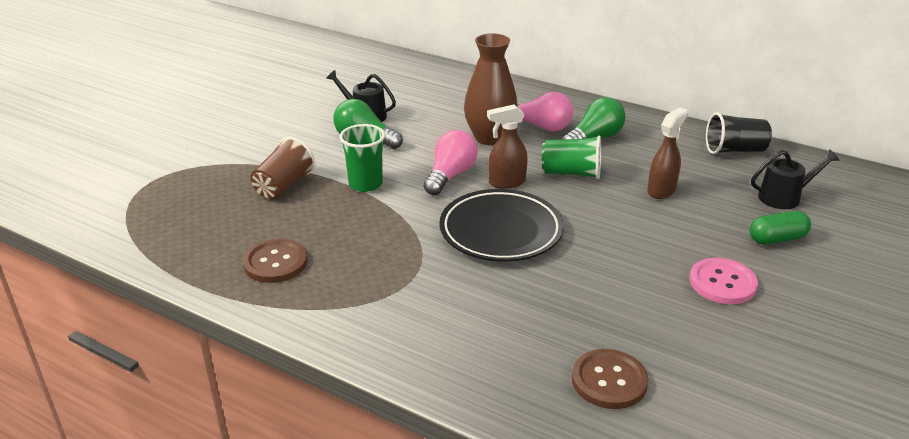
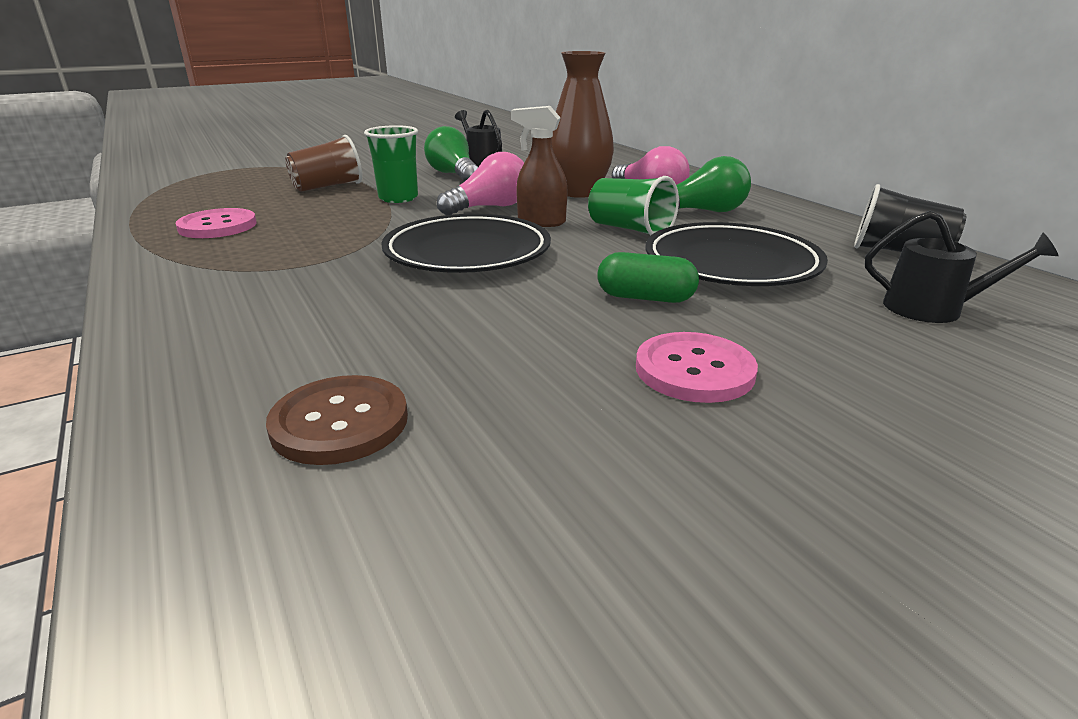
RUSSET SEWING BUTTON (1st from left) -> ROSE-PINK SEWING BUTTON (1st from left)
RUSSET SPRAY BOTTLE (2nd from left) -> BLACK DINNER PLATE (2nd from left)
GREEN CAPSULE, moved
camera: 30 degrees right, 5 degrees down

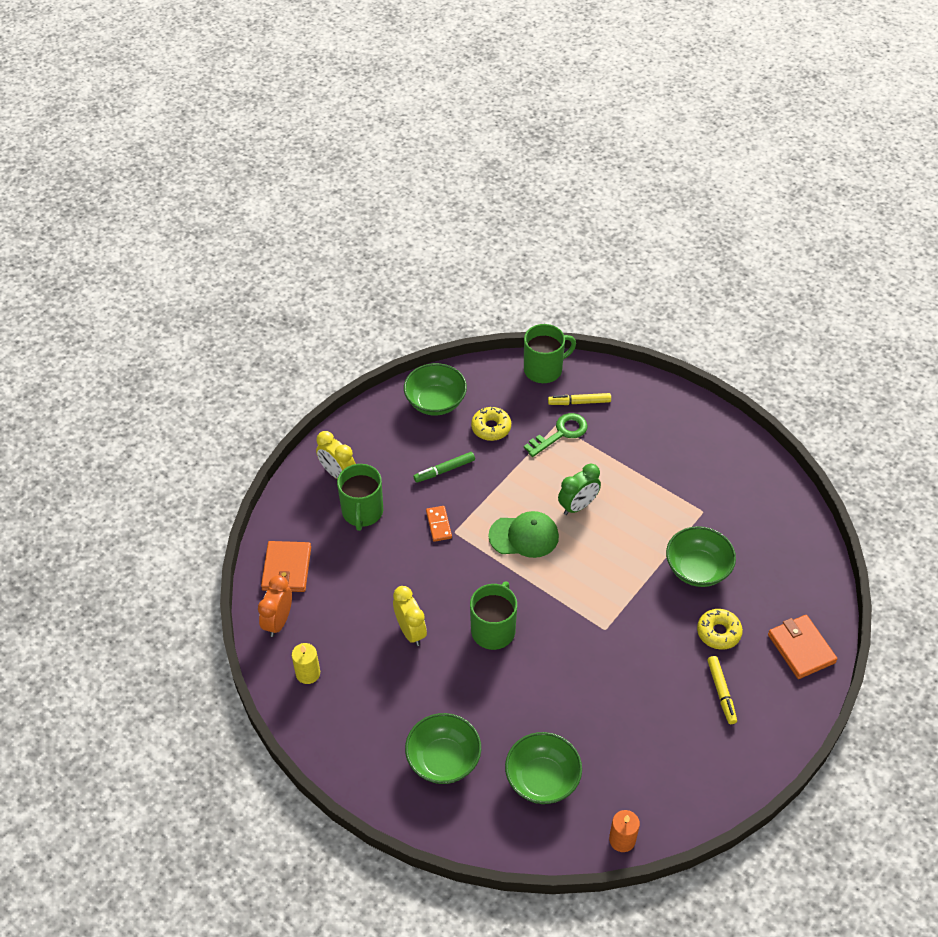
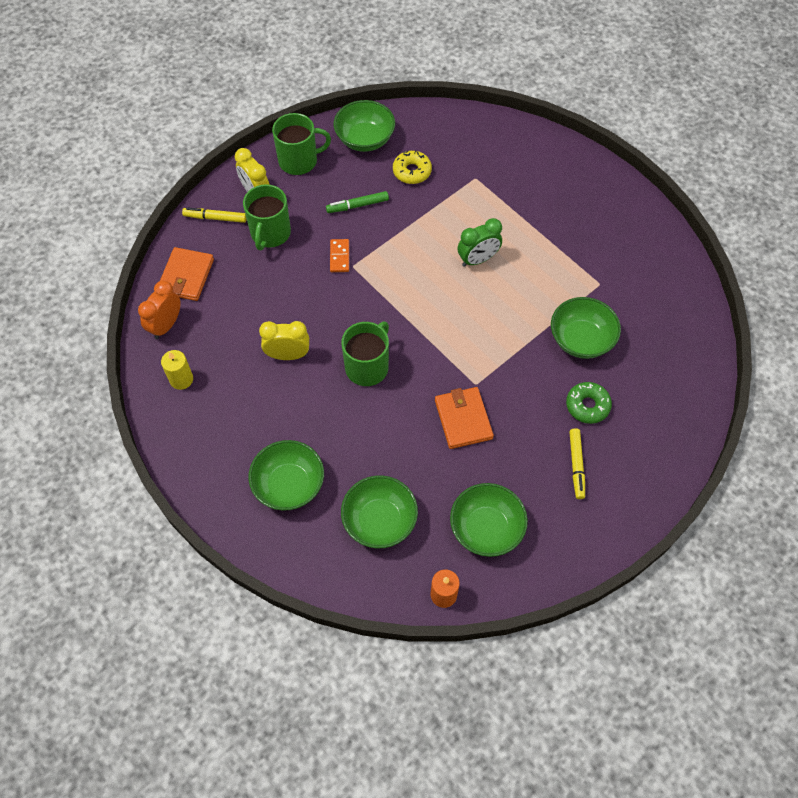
YELLOW CLOCK (2nd from left), 75 degrees counterclockwise
GREEN BASEBALL CAP -> none
GREEN COFFEE MUG (3rd from left in the first image) -> GREEN COFFEE MUG (2nd from left), moved
GREEN KEY -> none
YELLOW FELT PEN (1st from left), moved
YELLOW DONUT (2nd from left) -> GREEN DONUT
ORANGE-COLOURED CARD WALLET (2nd from left), moved
none -> GREEN DEEP DISH (4th from left)
camera: 10 degrees right, 10 degrees up

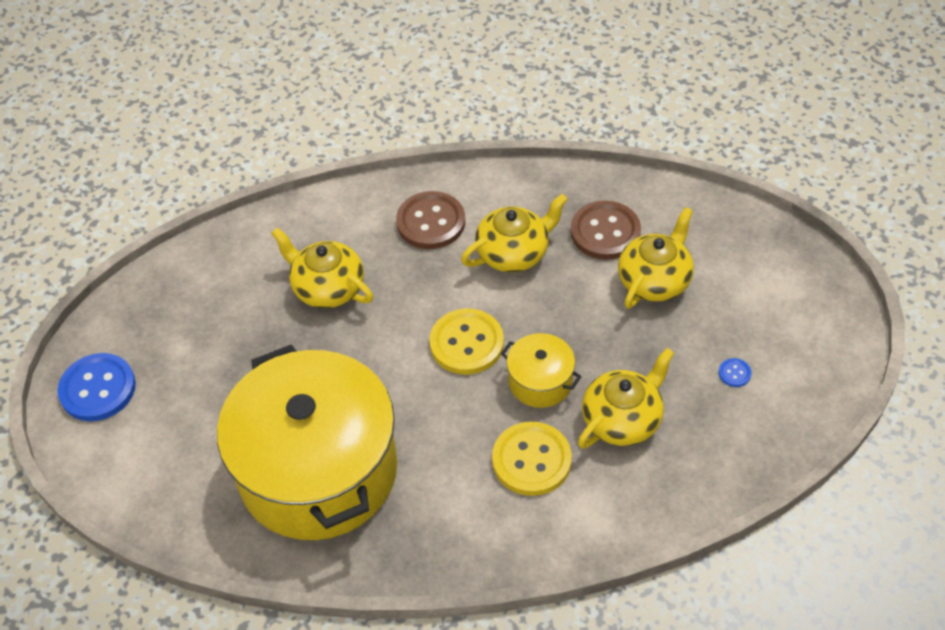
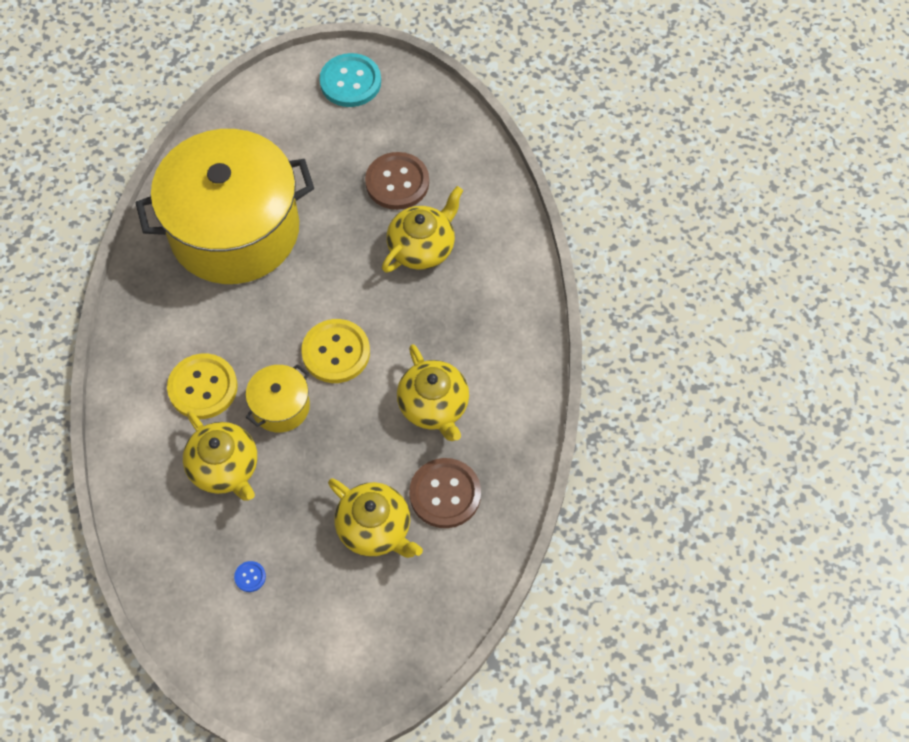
COBALT SEWING BUTTON (1st from left) -> TURQUOISE SEWING BUTTON
RUSSET SEWING BUTTON (1st from left), moved
camera: 95 degrees right, 10 degrees up

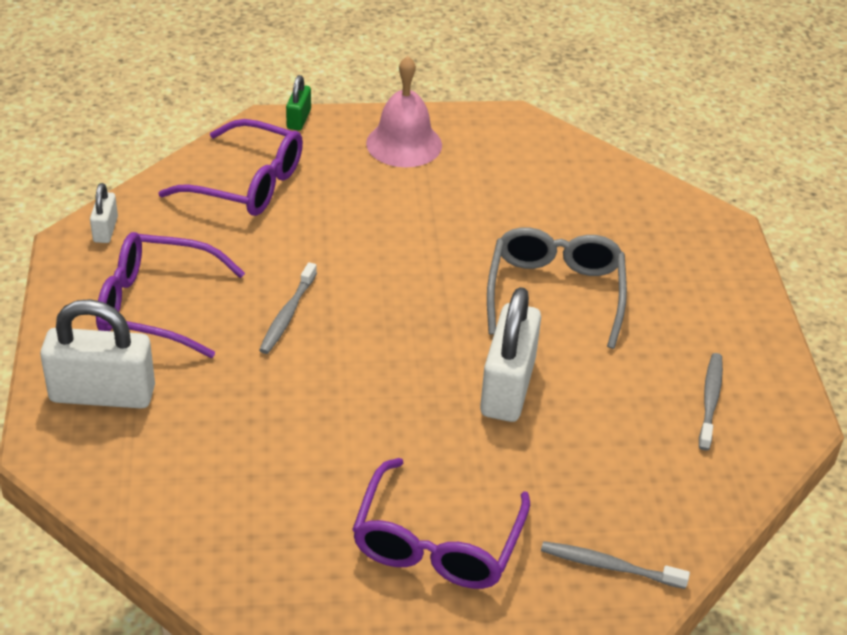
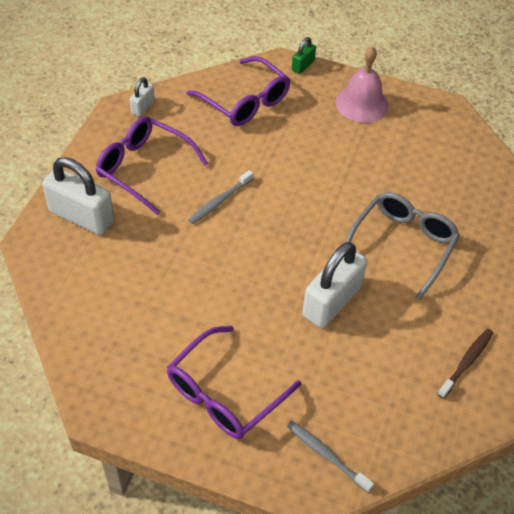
GRAY TOOTHBRUSH (3rd from left) -> RUSSET TOOTHBRUSH
camera: 25 degrees right, 10 degrees up

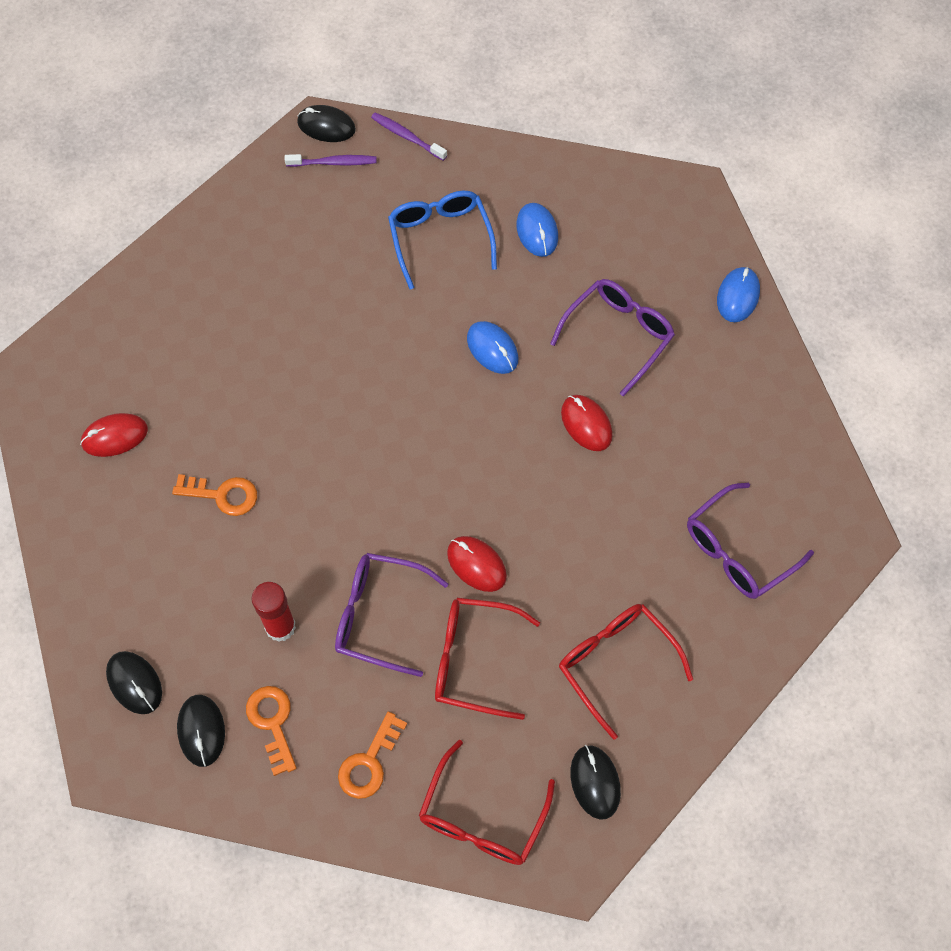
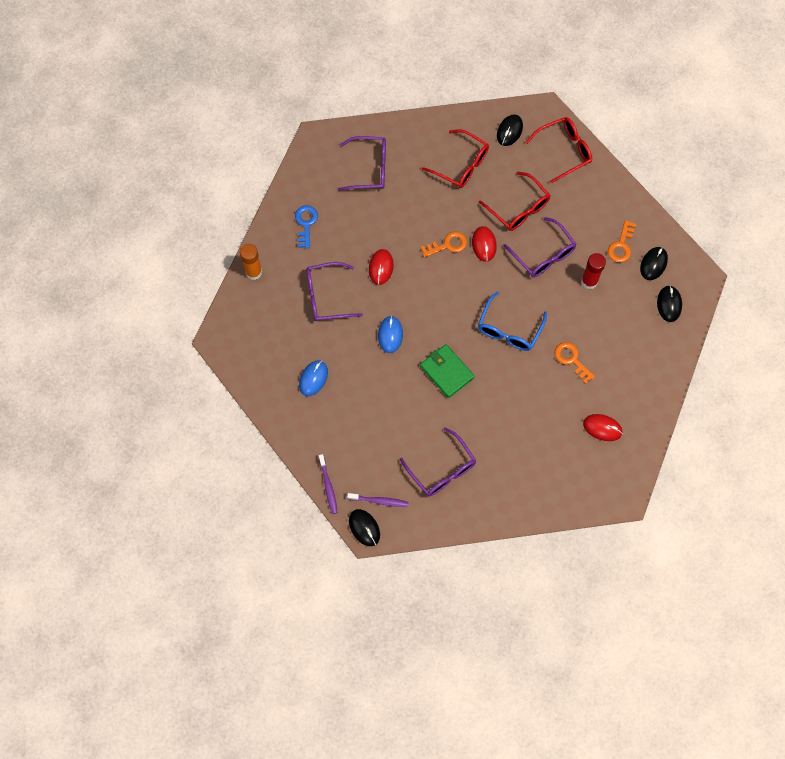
PURPLE TOOTHBRUSH (1st from left in the first image) -> PURPLE TOOTHBRUSH (2nd from left), 150 degrees clockwise
ORANGE-COLOURED KEY (3rd from left in the first image) -> ORANGE-COLOURED KEY (1st from left), moved
COBALT GLASSES, moved
RED GLASSES (3rd from left in the first image) -> RED GLASSES (1st from left), 60 degrees counterclockwise
COBALT COMPUTER MOUSE (3rd from left) -> ORANGE-COLOURED STICK OF GLUE
none -> COBALT KEY
none -> PURPLE GLASSES (3rd from left)
none -> GREEN CARD WALLET
camera: 140 degrees left, 5 degrees up

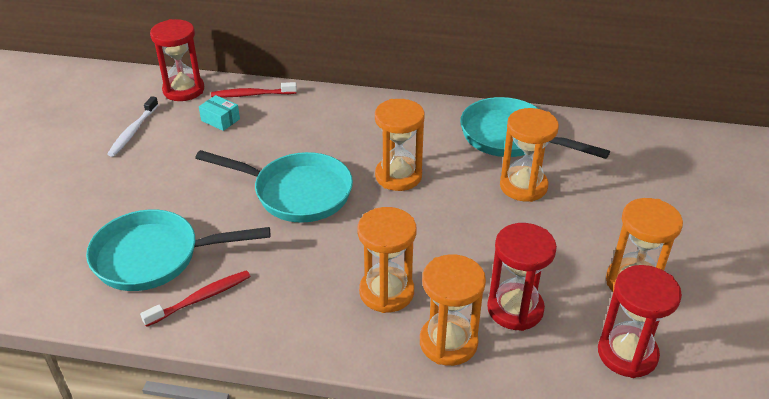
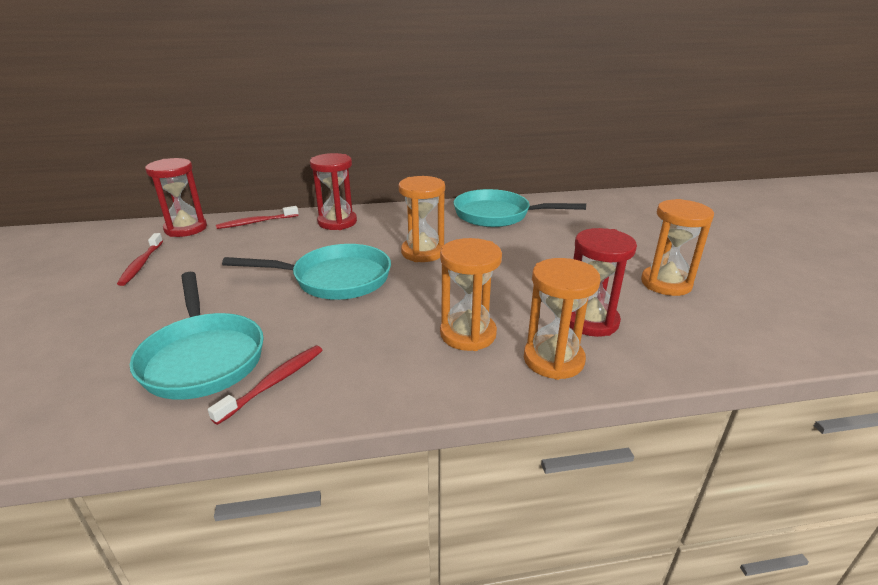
TURQUOISE PAN (1st from left), 90 degrees counterclockwise
PURE WHITE TOOTHBRUSH -> RED TOOTHBRUSH (1st from left)
TURQUOISE PACKAGE -> none
ORANGE-COLOURED SAND TIMER (4th from left) -> none
RED SAND TIMER (3rd from left in the first image) -> RED SAND TIMER (2nd from left), moved
camera: 20 degrees left, 10 degrees down

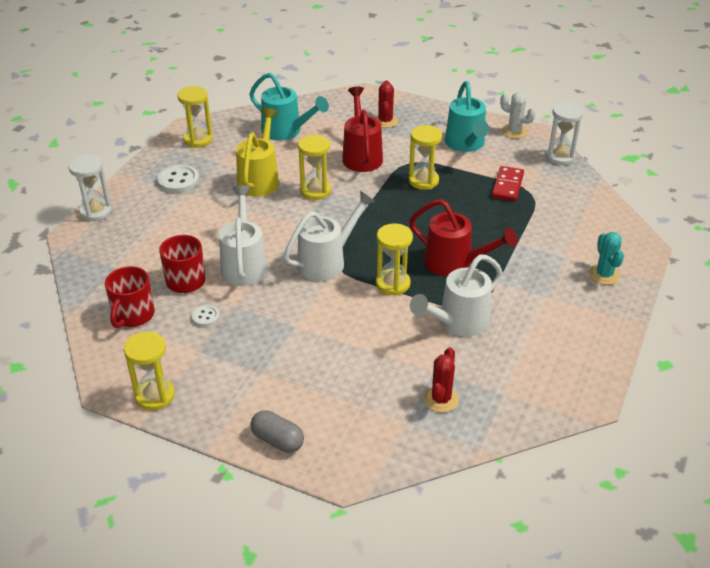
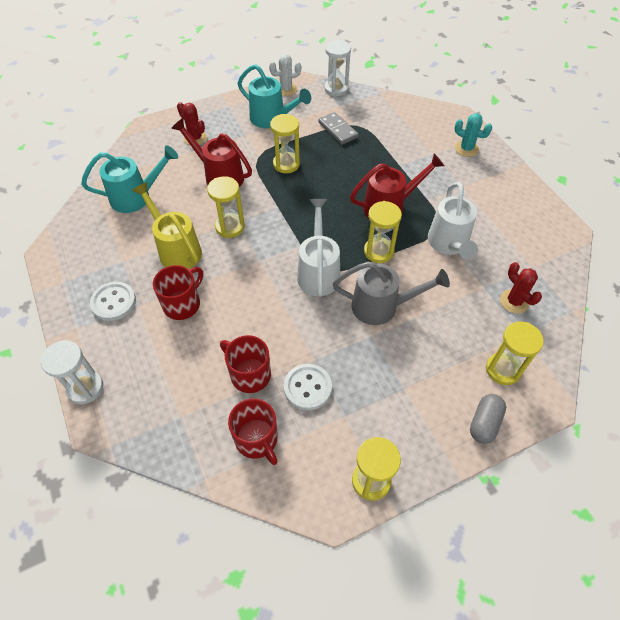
YELLOW SAND TIMER (2nd from left in the first image) -> YELLOW SAND TIMER (5th from left), moved
PURE WHITE SEWING BUTTON (2nd from left), x1.76
PURE WHITE WATERING POT (1st from left) -> none
GRAY CAPSULE, 45 degrees counterclockwise
RED DOMINO TILE -> GRAY DOMINO TILE
none -> RED COFFEE MUG (1st from left)
none -> GRAY WATERING POT
camera: 50 degrees left, 15 degrees up

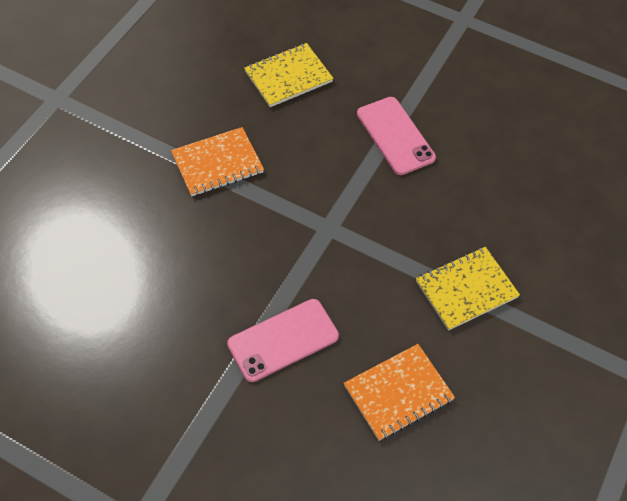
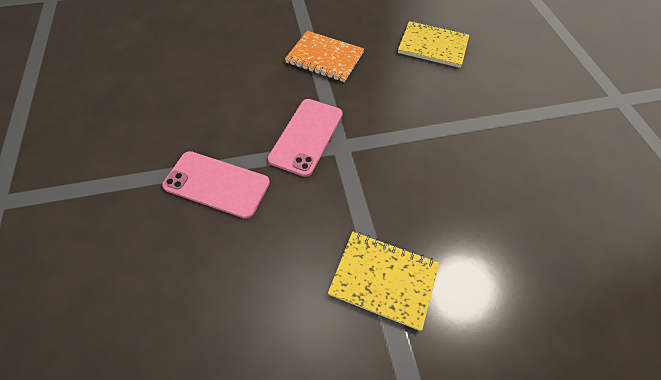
ORANGE-COLOURED NOTEPAD (2nd from left) -> none
ROSE-PINK SMARTPHONE (2nd from left), moved
camera: 50 degrees right, 0 degrees up

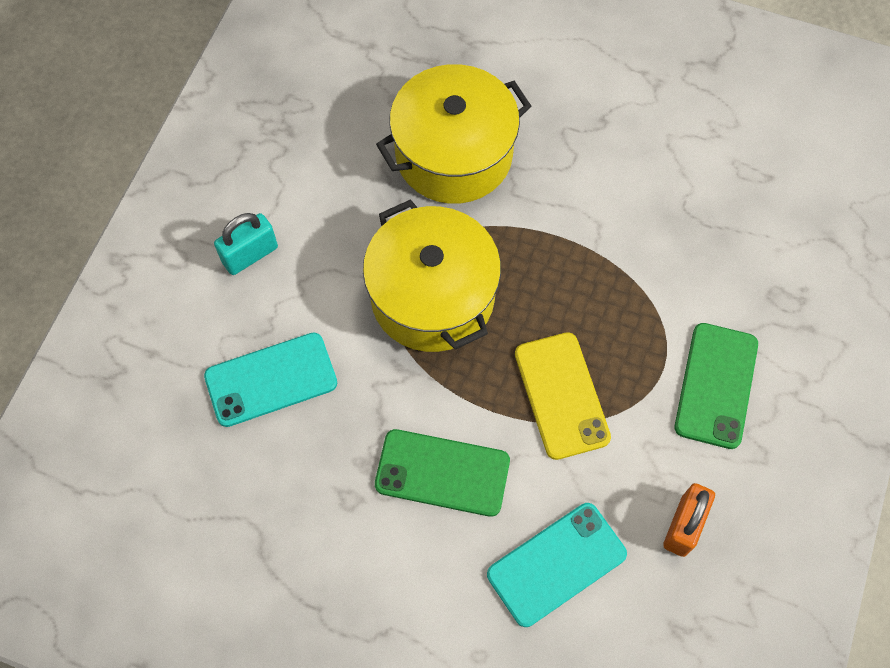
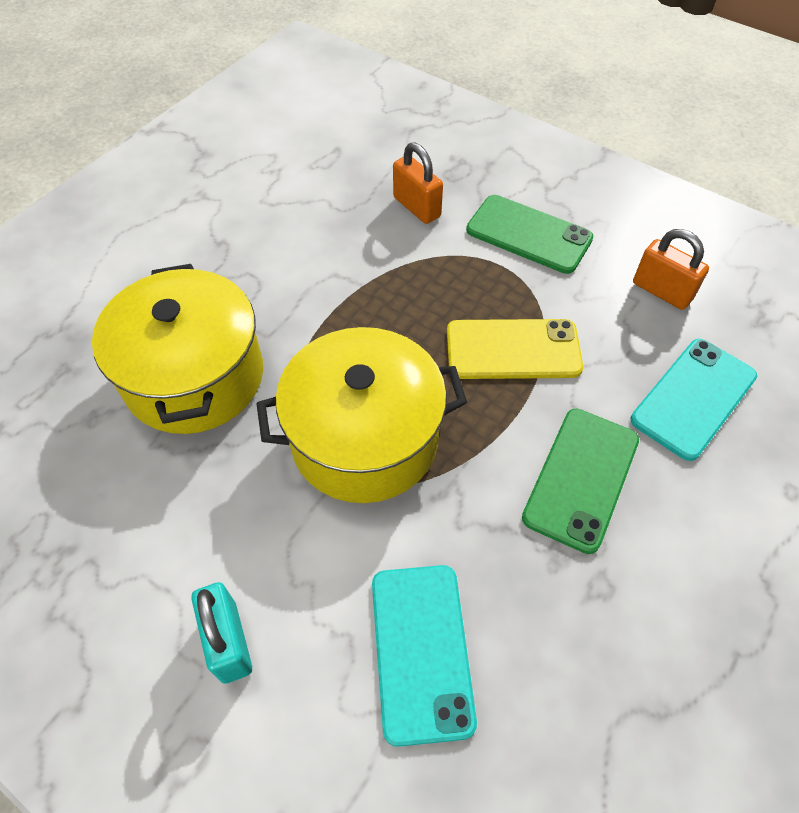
TURQUOISE SMARTPHONE (2nd from left), 60 degrees clockwise
none -> ORANGE-COLOURED SMALL LOCK (1st from left)
camera: 75 degrees left, 10 degrees down

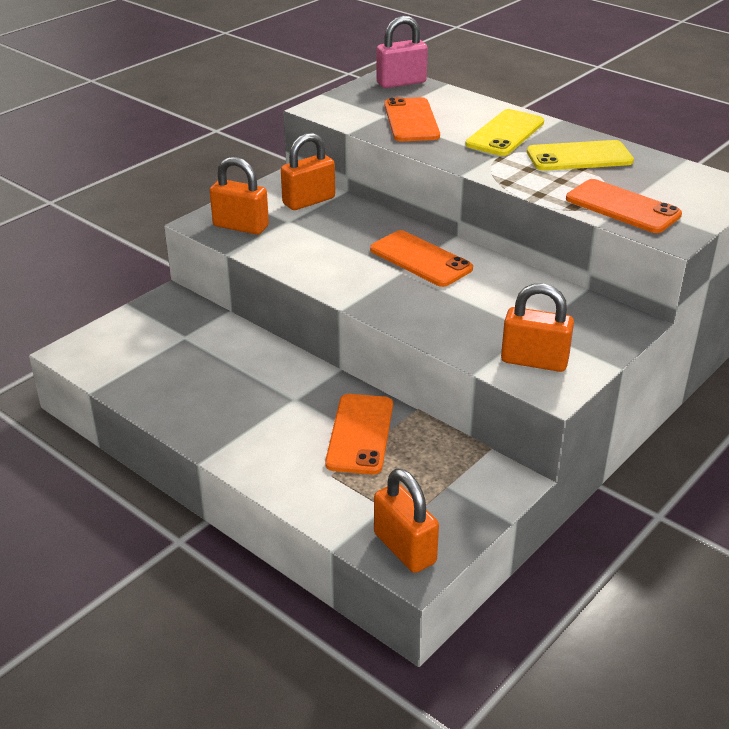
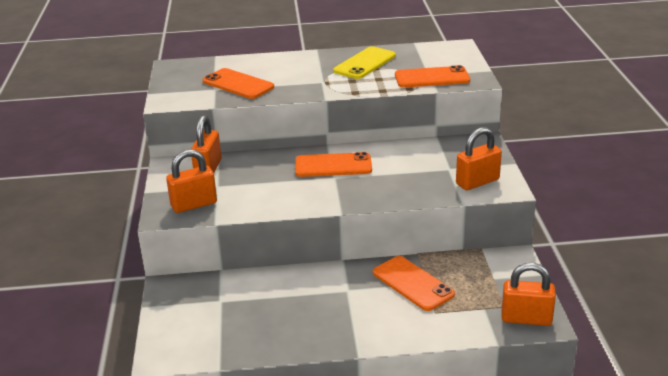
ROSE-PINK SMALL LOCK -> none
YELLOW SMARTPHONE (1st from left) -> none
camera: 45 degrees left, 5 degrees down

